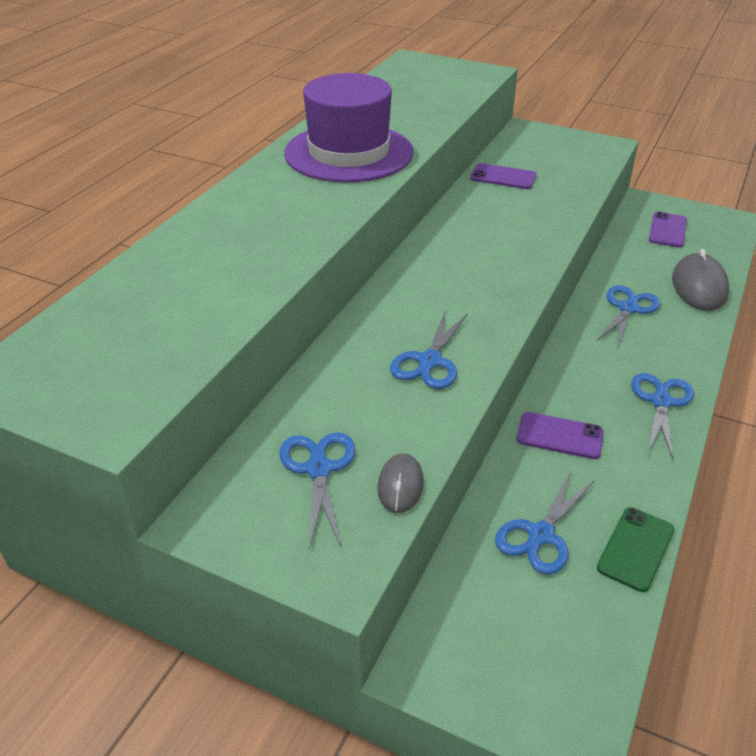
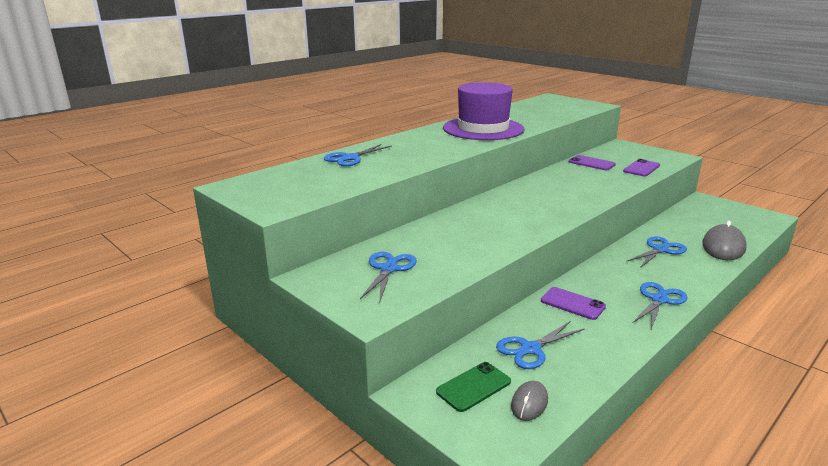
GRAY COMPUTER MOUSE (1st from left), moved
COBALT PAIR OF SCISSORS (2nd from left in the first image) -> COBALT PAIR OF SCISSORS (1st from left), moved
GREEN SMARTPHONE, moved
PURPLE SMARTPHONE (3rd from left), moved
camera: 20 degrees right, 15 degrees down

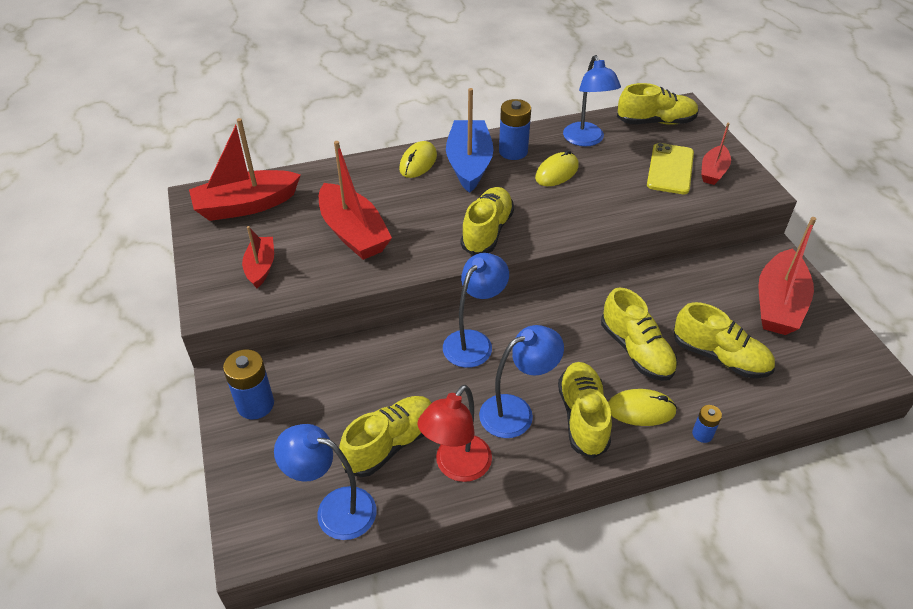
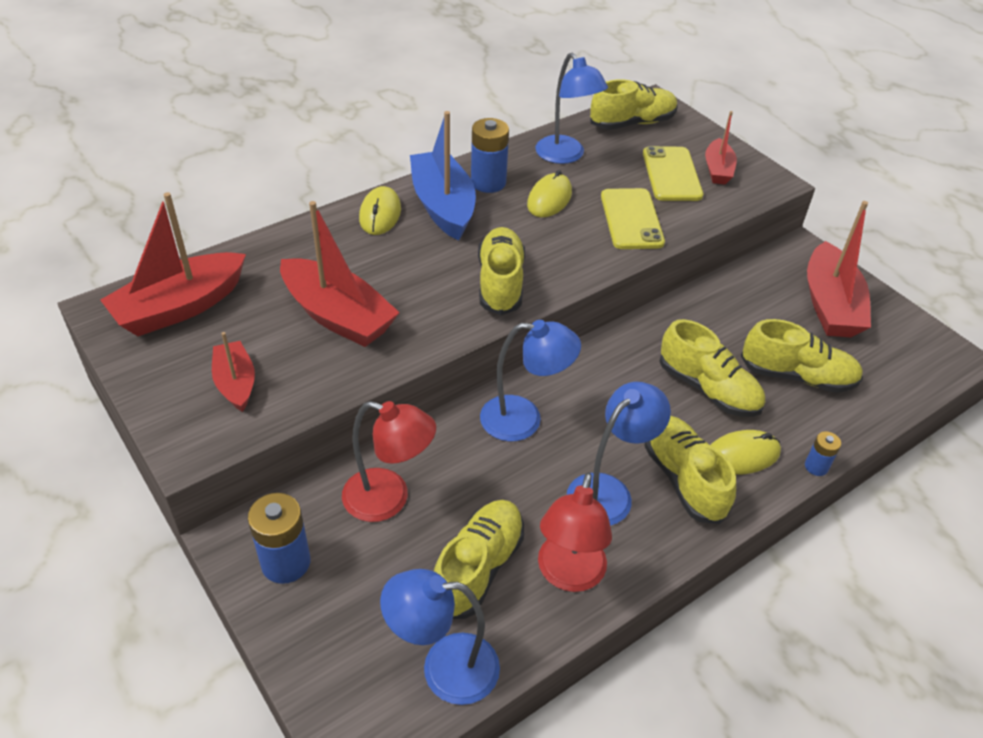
COBALT LAMP (2nd from left), 75 degrees clockwise
none -> RED LAMP (1st from left)
none -> YELLOW SMARTPHONE (1st from left)
camera: 20 degrees left, 0 degrees up

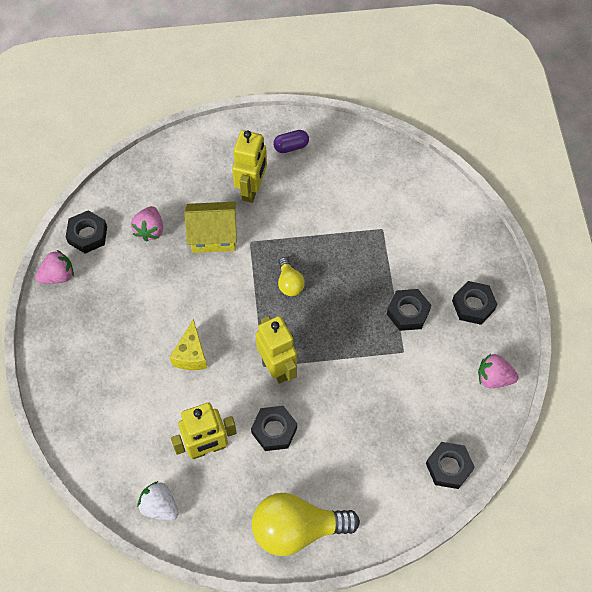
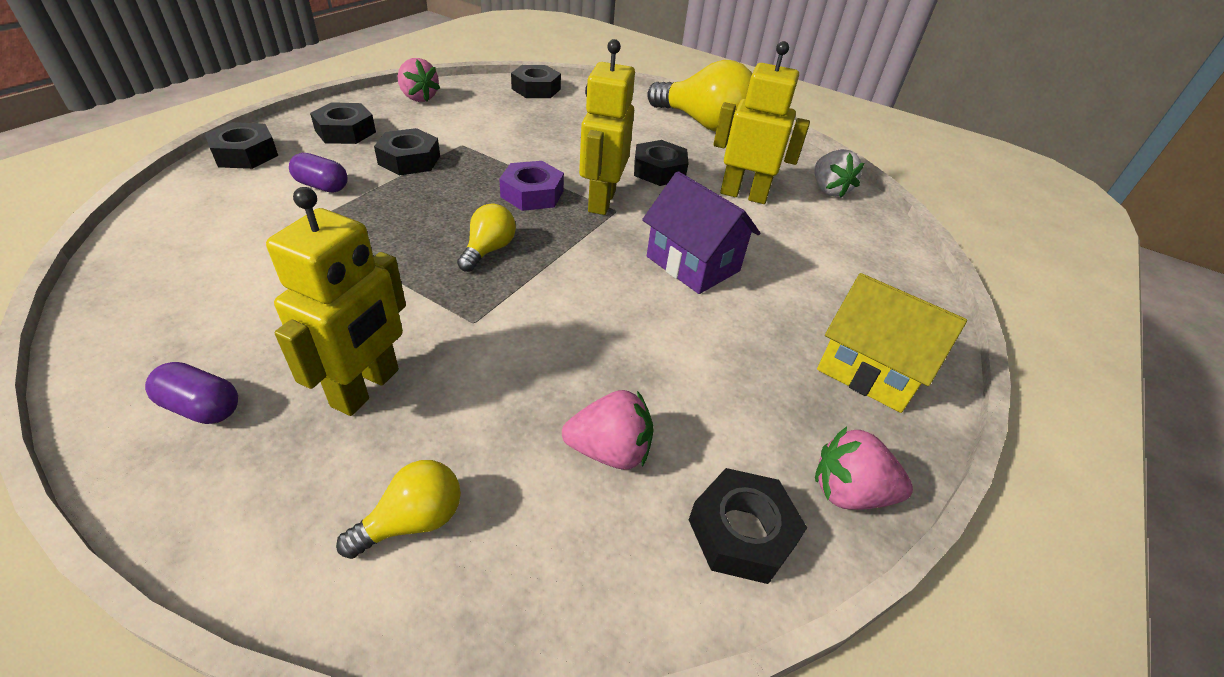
ROSE-PINK BERRY (2nd from left), 45 degrees clockwise
YELLOW CHEESE WEDGE -> PURPLE TOY HOUSE
YELLOW TOY HOUSE, moved
YELLOW ROBOT (2nd from left in the first image) -> YELLOW ROBOT (1st from left), 150 degrees clockwise
none -> BLACK HEX NUT (1st from left)
none -> PURPLE CAPSULE (2nd from left)
none -> YELLOW BULB (1st from left)
none -> PURPLE HEX NUT
camera: 145 degrees left, 20 degrees down

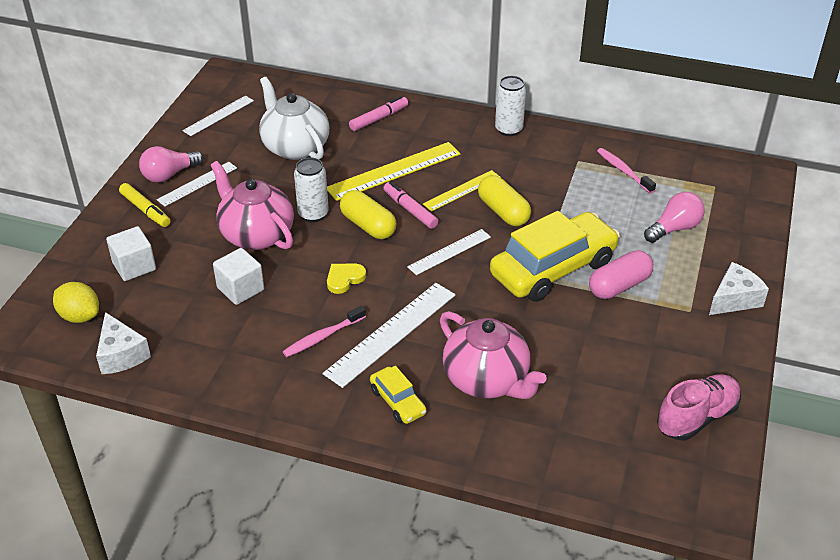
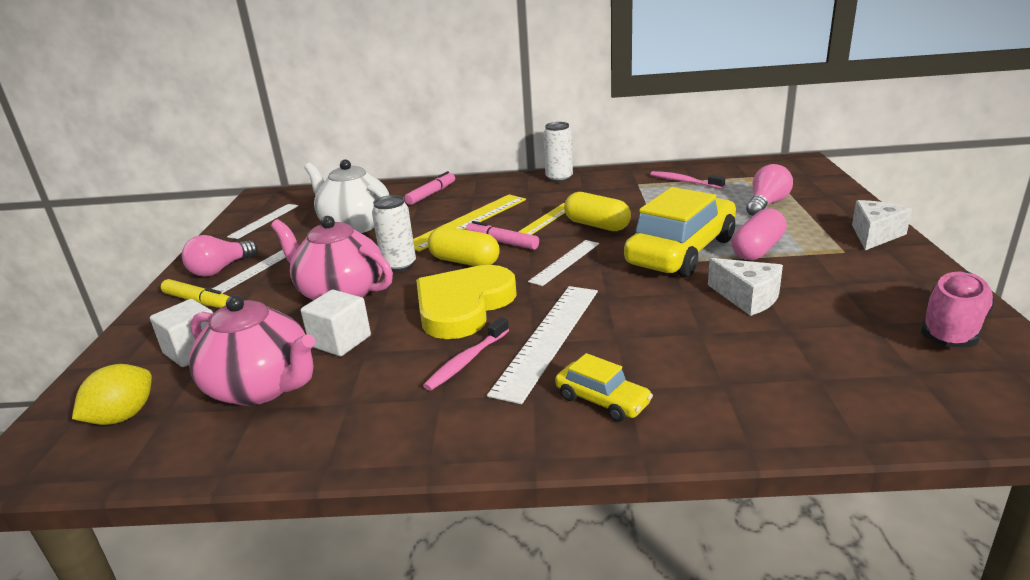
YELLOW CITRUS FRUIT, 75 degrees counterclockwise
PURE WHITE CHEESE WEDGE (1st from left), moved
YELLOW HEART, x2.26
ROSE-PINK TEAPOT (2nd from left in the first image) -> ROSE-PINK TEAPOT (1st from left), moved
camera: 15 degrees left, 15 degrees down

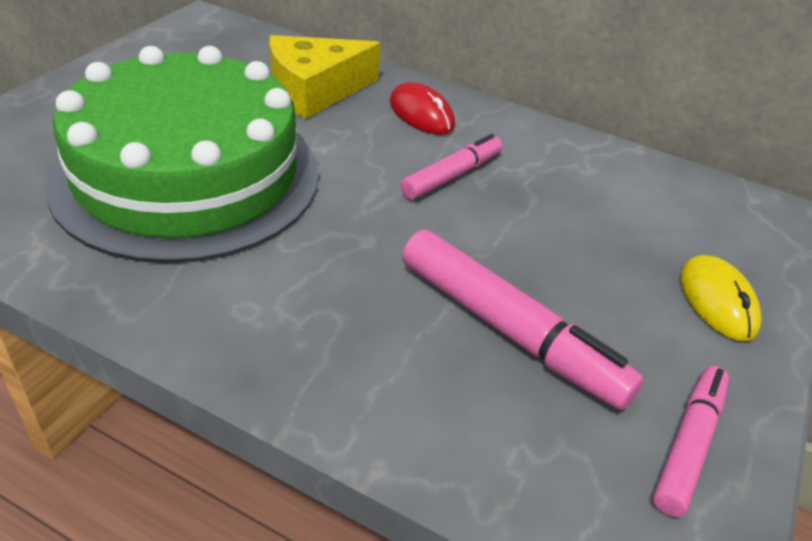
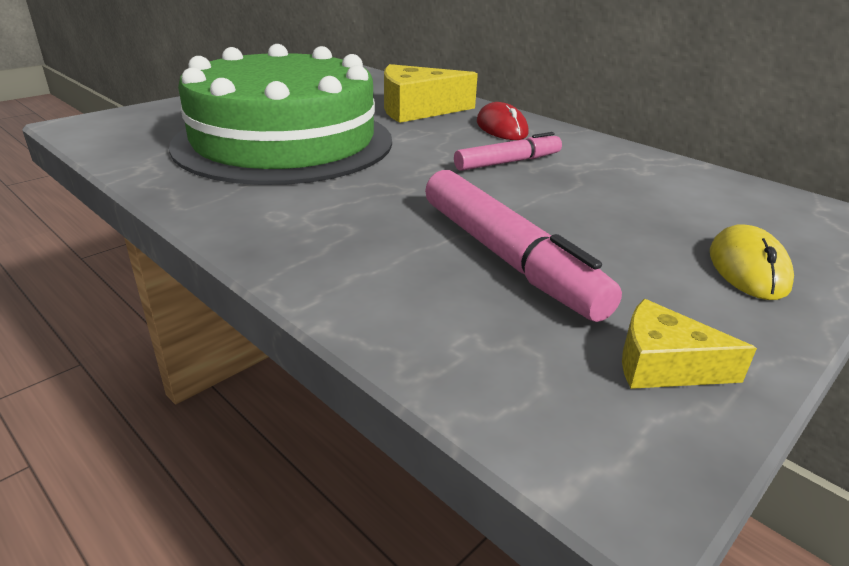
ROSE-PINK FELT PEN (3rd from left) -> YELLOW CHEESE WEDGE (2nd from left)
camera: 20 degrees right, 10 degrees down

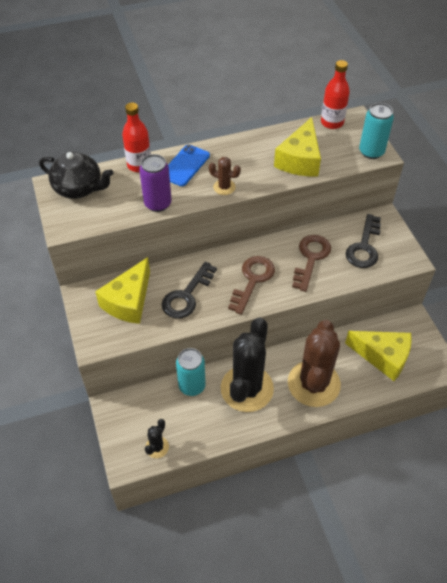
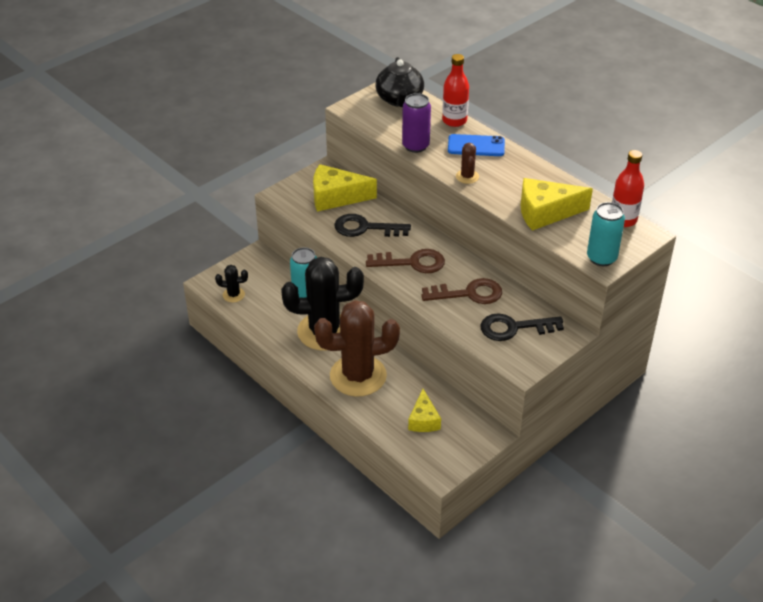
YELLOW CHEESE WEDGE (3rd from left in the first image) -> YELLOW CHEESE WEDGE (2nd from left), x0.62
camera: 65 degrees right, 10 degrees down

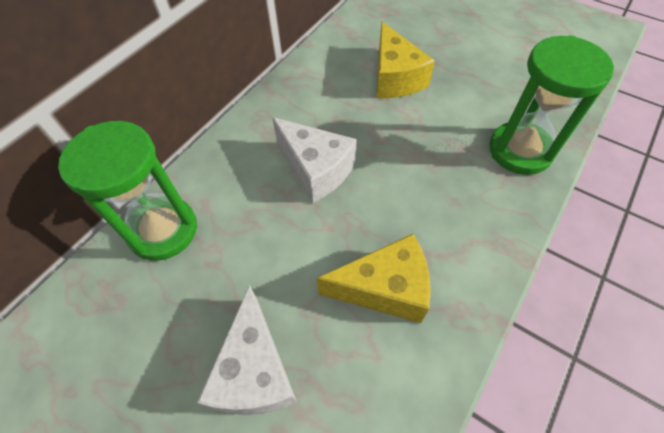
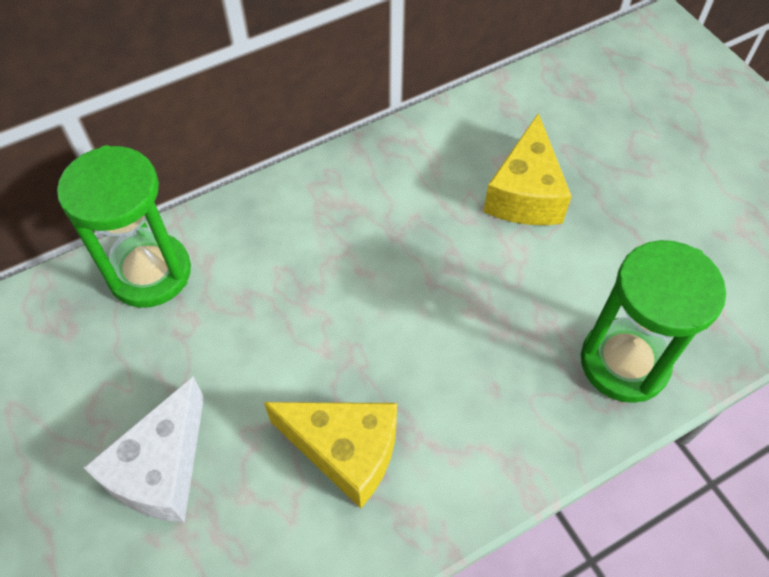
PURE WHITE CHEESE WEDGE (2nd from left) -> none
camera: 25 degrees right, 0 degrees up

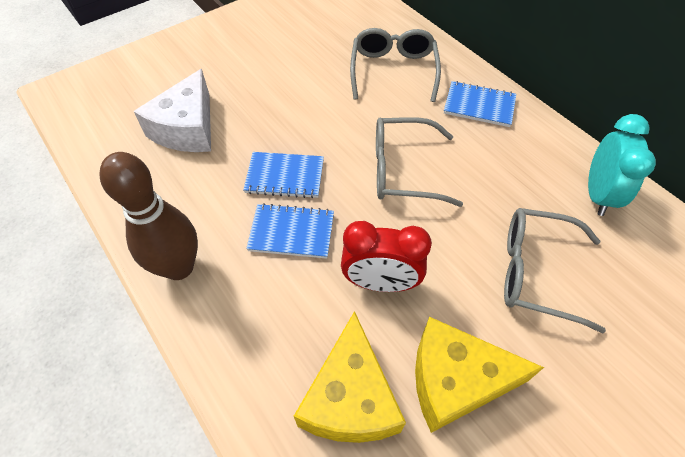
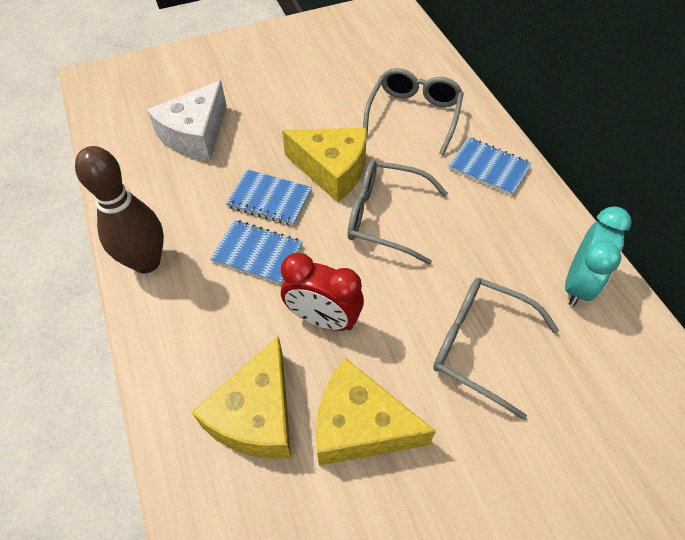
none -> YELLOW CHEESE WEDGE (2nd from left)
camera: 15 degrees right, 0 degrees up

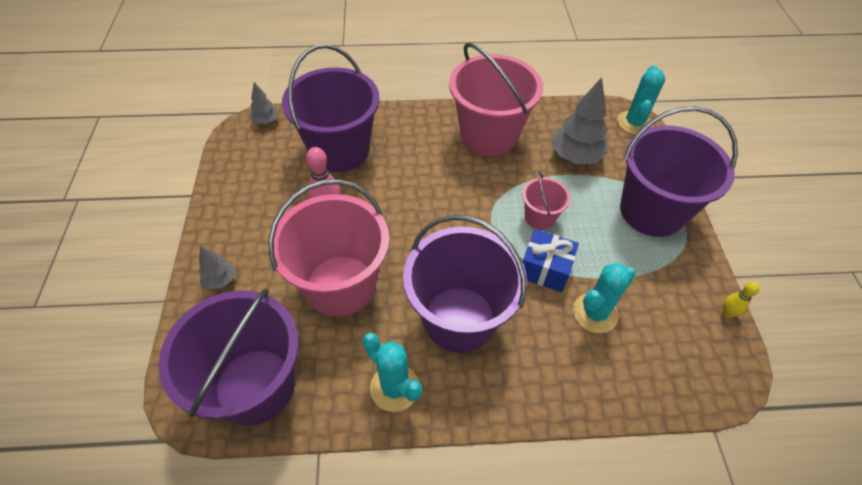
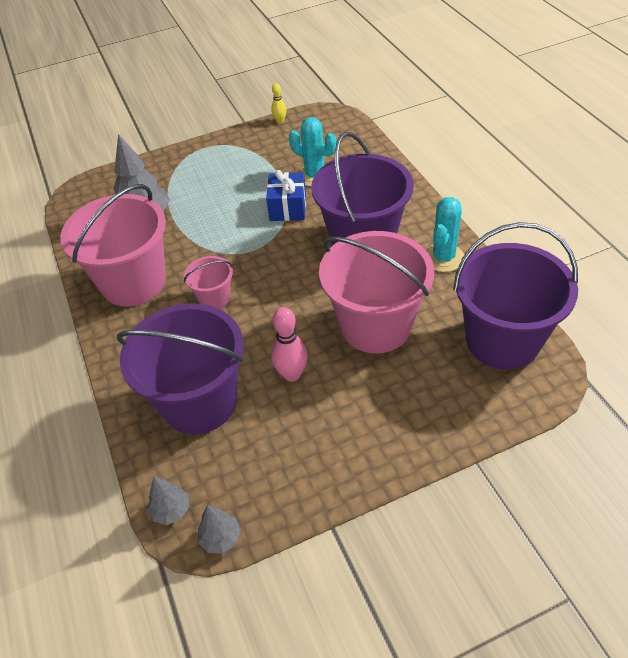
GRAY FIR TREE (1st from left in the first image) -> GRAY FIR TREE (3rd from left), moved
ROSE-PINK PAIL (3rd from left in the first image) -> ROSE-PINK PAIL (2nd from left), moved
TURQUOISE CACTUS (3rd from left) -> none
PURPLE PAIL (4th from left) -> none
camera: 105 degrees left, 5 degrees down

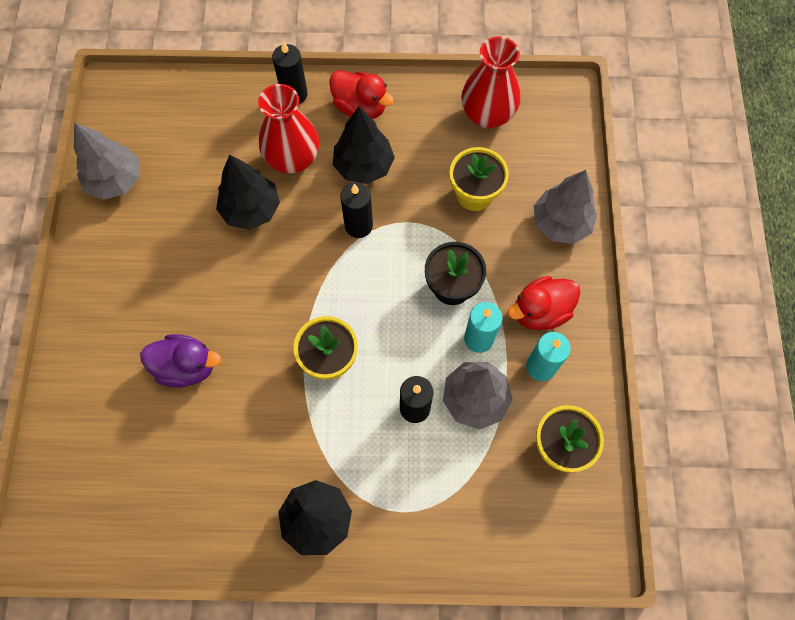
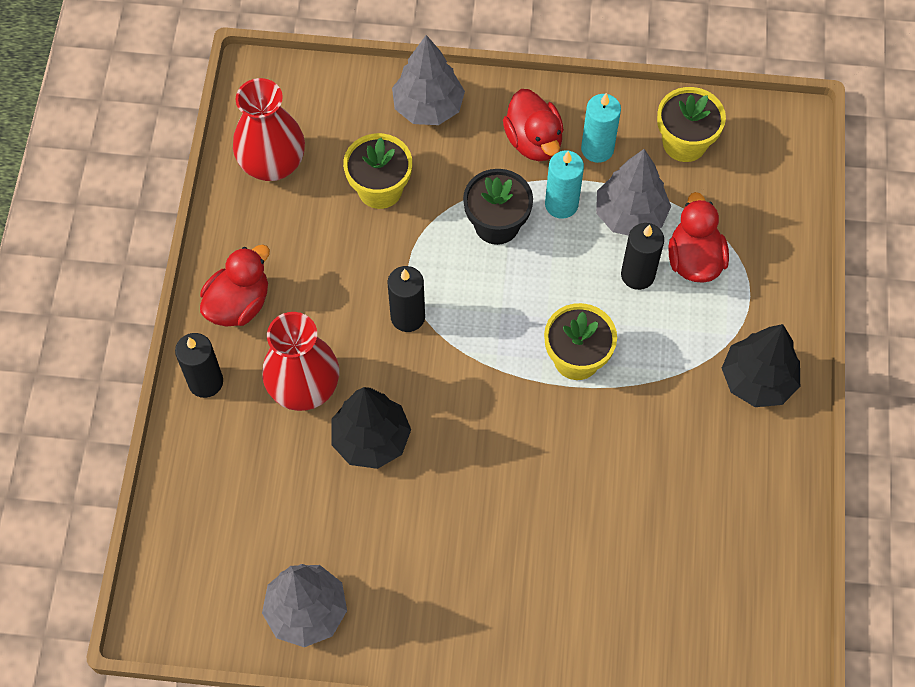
PURPLE RUBBER DUCK -> none
BLACK FIR TREE (3rd from left) -> none
none -> RED RUBBER DUCK (3rd from left)
camera: 85 degrees left, 5 degrees down

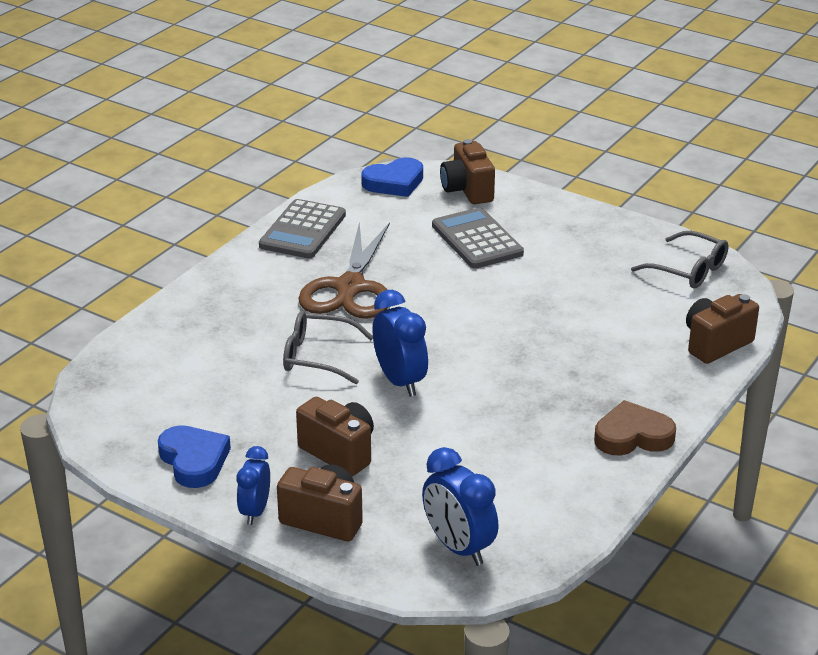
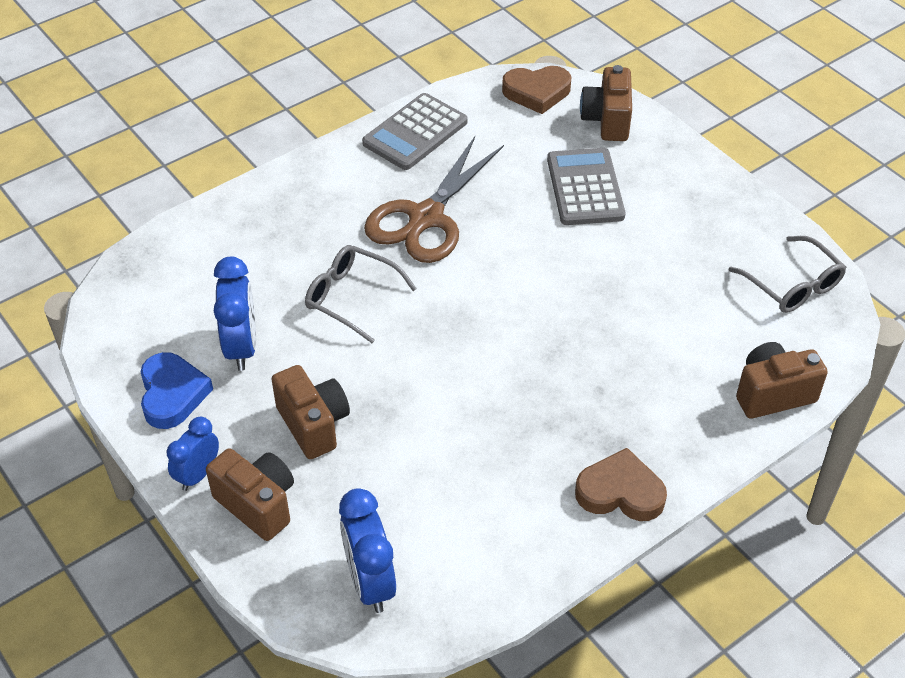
COBALT HEART (2nd from left) -> RUSSET HEART (1st from left)
COBALT CLOCK (2nd from left), moved
camera: 20 degrees right, 15 degrees up

